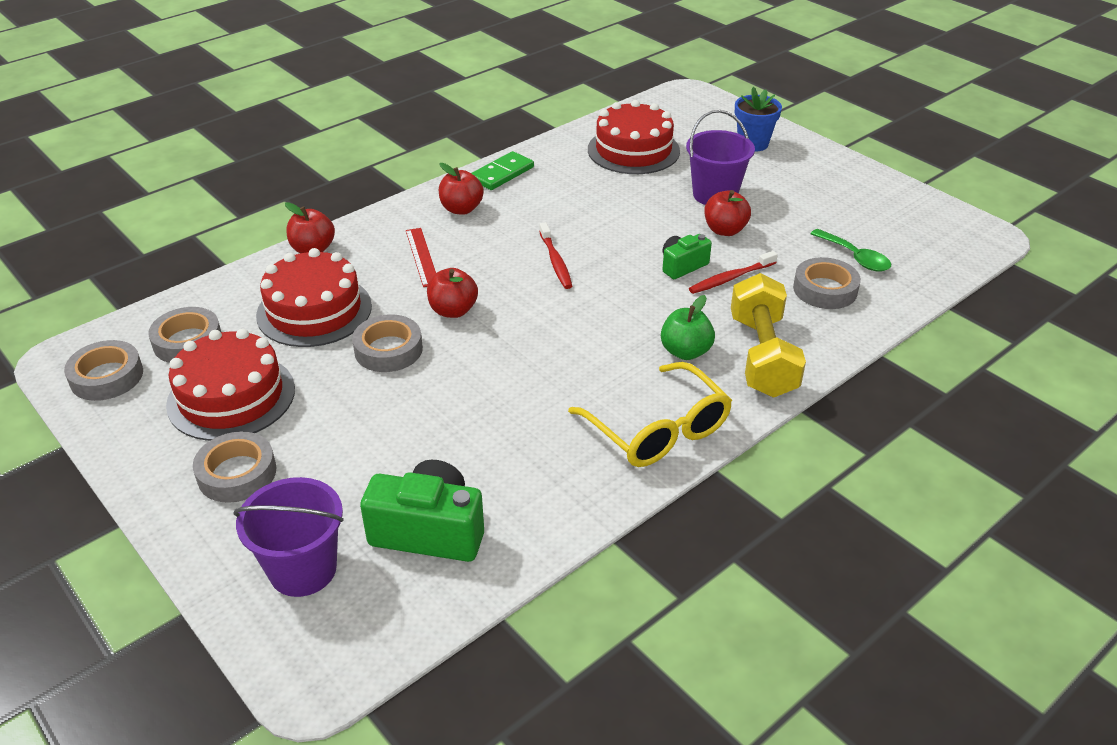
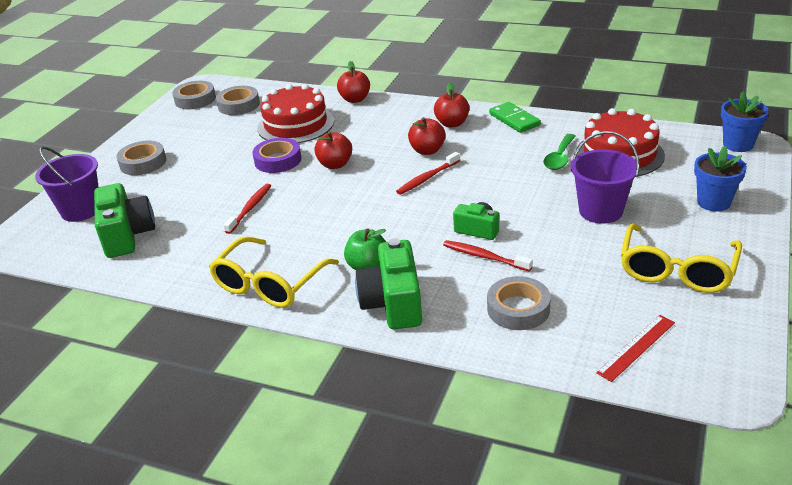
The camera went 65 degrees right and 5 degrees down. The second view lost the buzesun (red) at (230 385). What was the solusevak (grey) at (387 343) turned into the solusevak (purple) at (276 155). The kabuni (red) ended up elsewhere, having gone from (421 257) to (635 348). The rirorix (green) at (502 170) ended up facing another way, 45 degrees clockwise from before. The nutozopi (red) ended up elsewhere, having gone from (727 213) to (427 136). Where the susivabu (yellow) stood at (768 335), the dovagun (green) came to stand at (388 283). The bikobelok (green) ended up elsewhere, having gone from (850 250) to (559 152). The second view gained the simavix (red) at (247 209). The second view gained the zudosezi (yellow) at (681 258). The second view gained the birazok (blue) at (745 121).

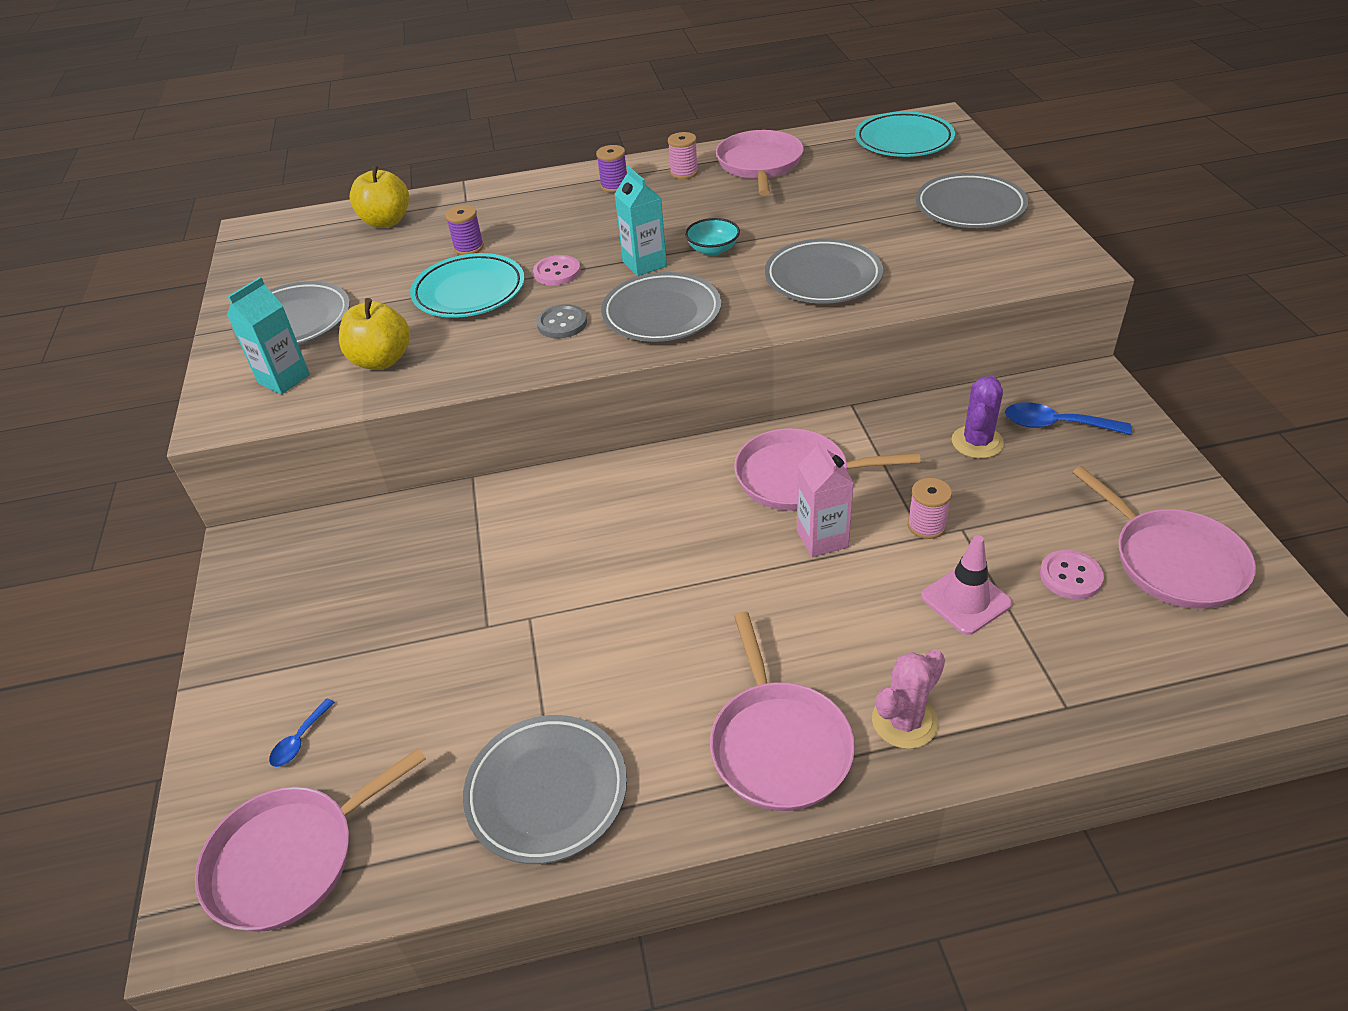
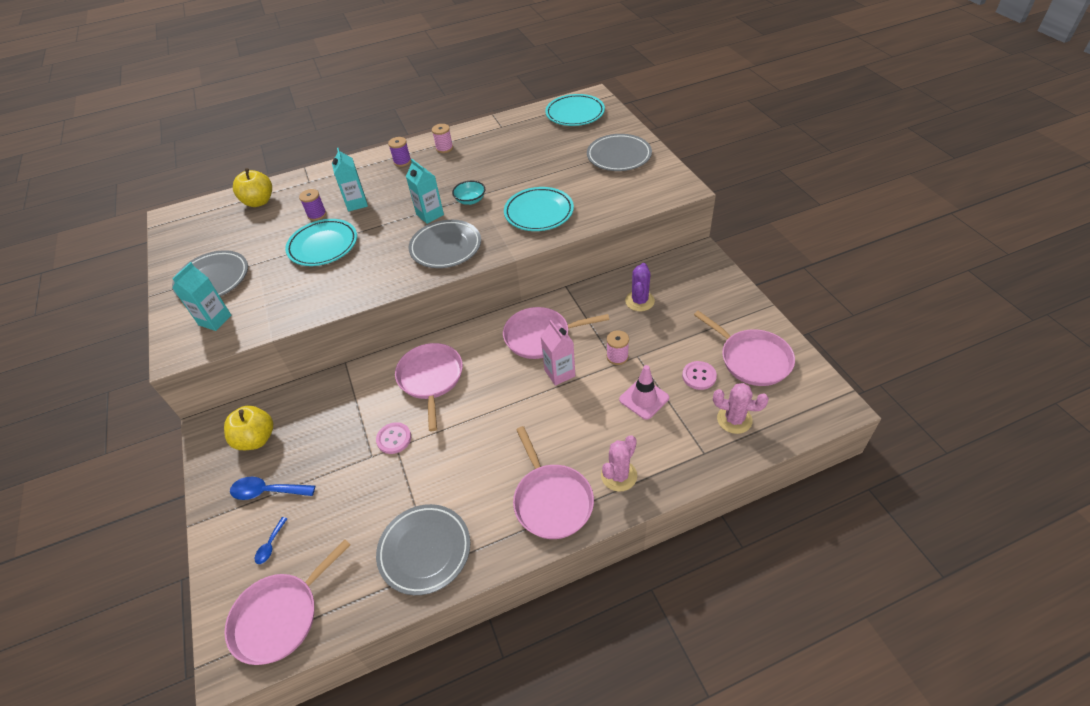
The camera went 10 degrees left and 5 degrees up. The nutozopi (yellow) ended up elsewhere, having gone from (374 333) to (248 428). The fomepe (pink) ended up elsewhere, having gone from (557 270) to (393 438). The second view lost the fomepe (grey) at (561 321). The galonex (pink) ended up elsewhere, having gone from (760 163) to (429 387). What was the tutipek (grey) at (824 271) turned into the tutipek (turquoise) at (539 209). The bikobelok (blue) ended up elsewhere, having gone from (1068 418) to (272 488). The second view gained the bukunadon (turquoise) at (350 180). The second view gained the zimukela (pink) at (741 408).

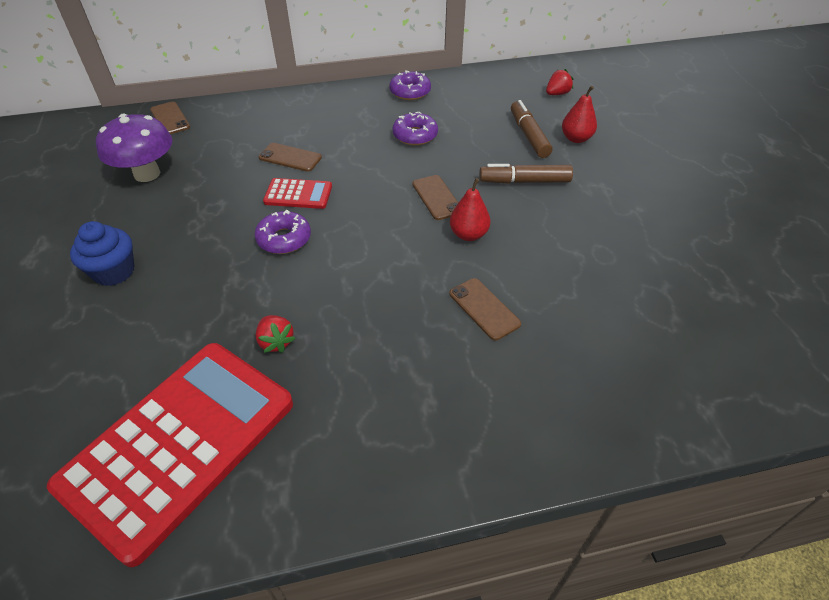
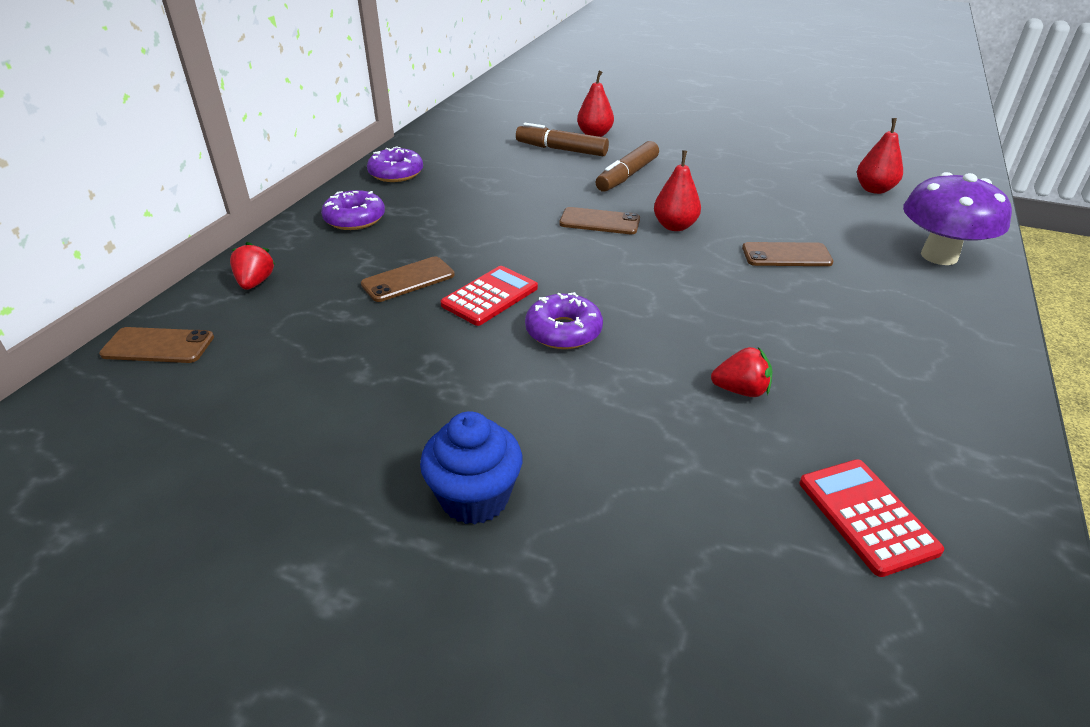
The camera went 55 degrees left and 10 degrees down. The size of the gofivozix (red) at (170 455) changed by a factor of 0.43. The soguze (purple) ended up elsewhere, having gone from (134 148) to (957 218). The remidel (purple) ended up elsewhere, having gone from (415 128) to (353 210). The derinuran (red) ended up elsewhere, having gone from (560 82) to (252 266). The second view gained the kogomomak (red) at (880 156).

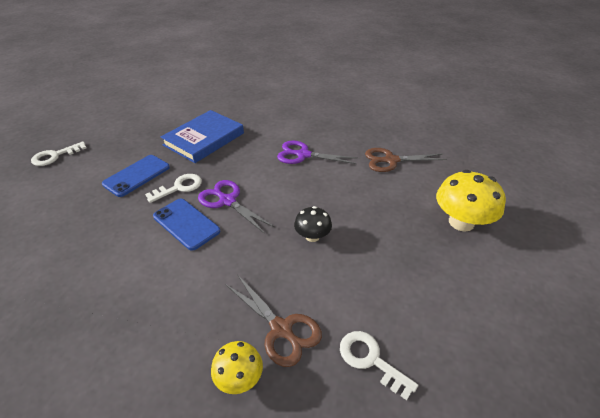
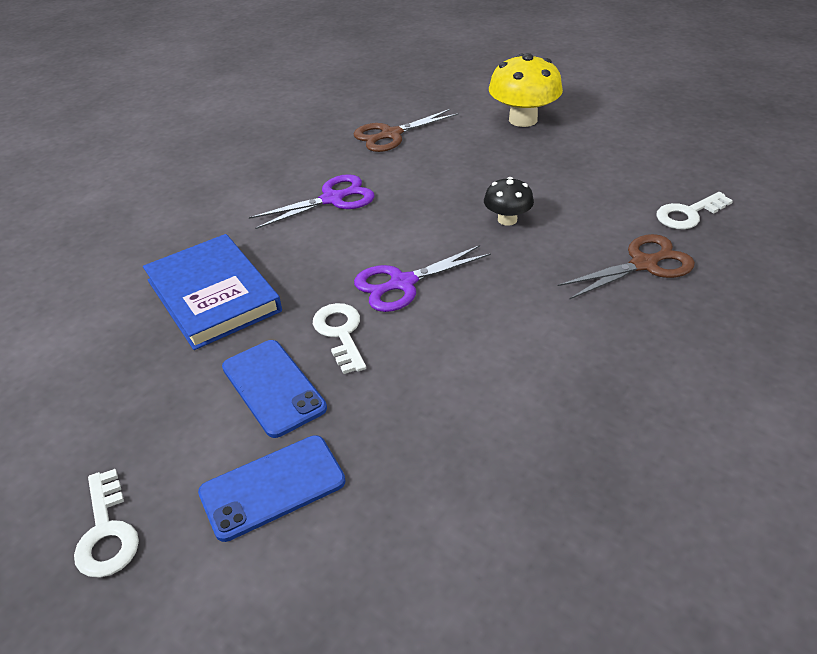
The camera went 70 degrees left and 0 degrees up. The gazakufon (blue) ended up elsewhere, having gone from (187 225) to (272 488). The second view lost the soguze (yellow) at (237 367). The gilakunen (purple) at (317 152) ended up facing another way, 150 degrees counterclockwise from before. The gilakunen (brown) at (406 160) ended up facing another way, 45 degrees clockwise from before.

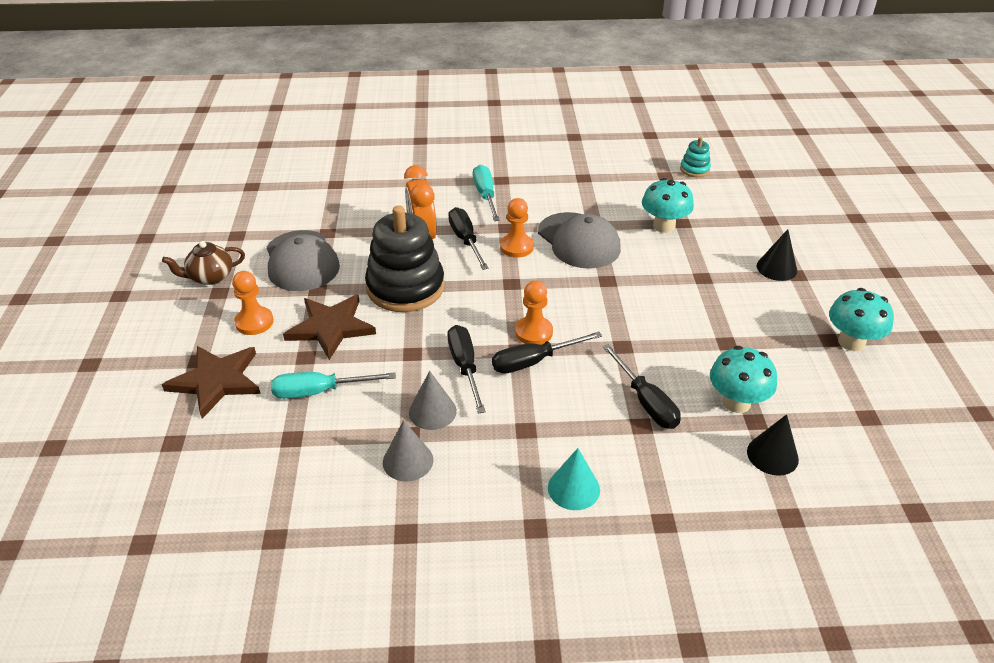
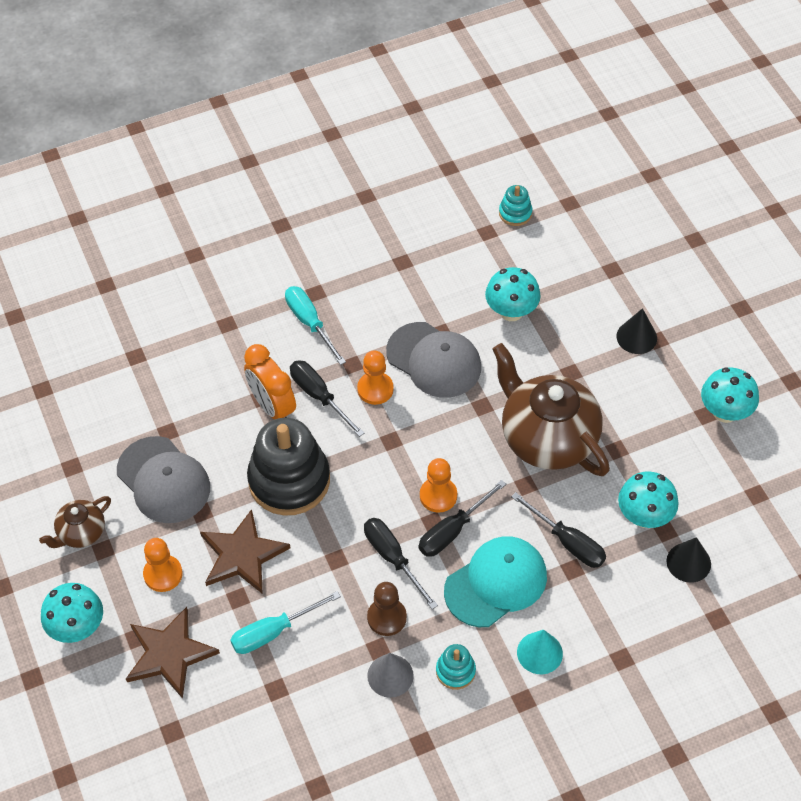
The camera went 20 degrees left and 15 degrees up. Where the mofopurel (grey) stood at (433 400), the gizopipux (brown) came to stand at (387 609). The second view gained the soguze (turquoise) at (72 613). The second view gained the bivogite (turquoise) at (456 667). The second view gained the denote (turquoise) at (495 581). The second view gained the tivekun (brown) at (551 409).

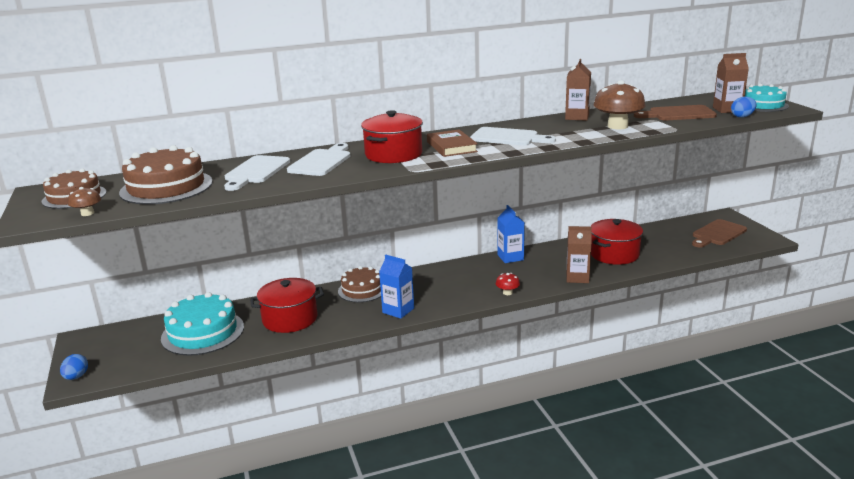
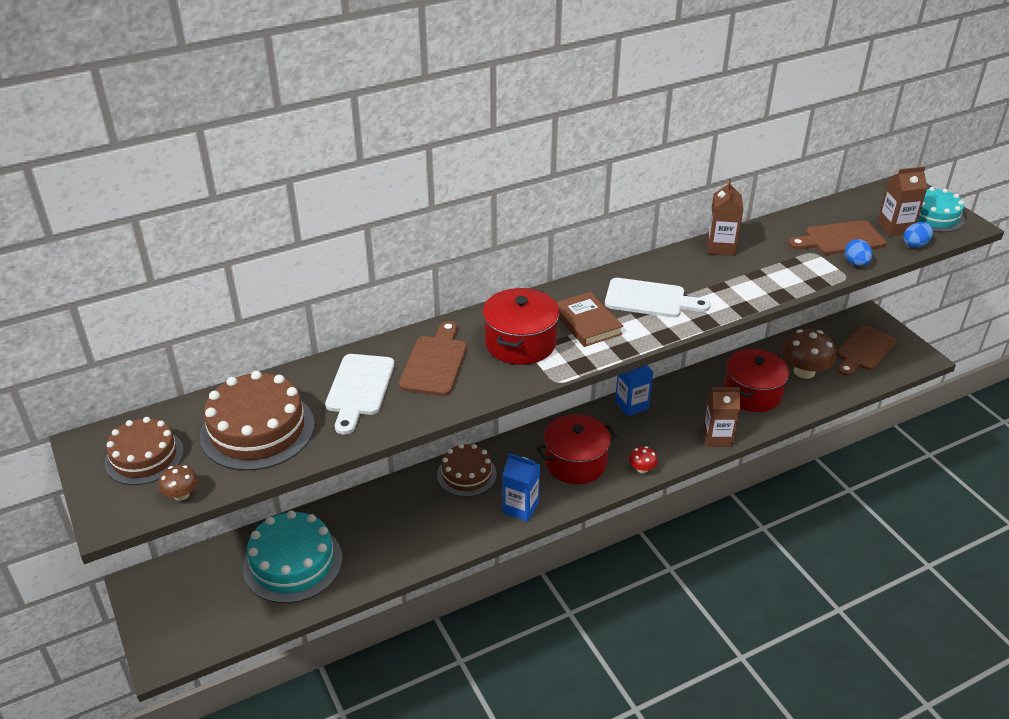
The camera went 10 degrees left and 15 degrees up. The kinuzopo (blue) ended up elsewhere, having gone from (74 367) to (858 252). The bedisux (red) ended up elsewhere, having gone from (287 305) to (577 449). What was the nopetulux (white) at (318 159) turned into the nopetulux (brown) at (433 358). The soguze (brown) ended up elsewhere, having gone from (619 104) to (808 354).

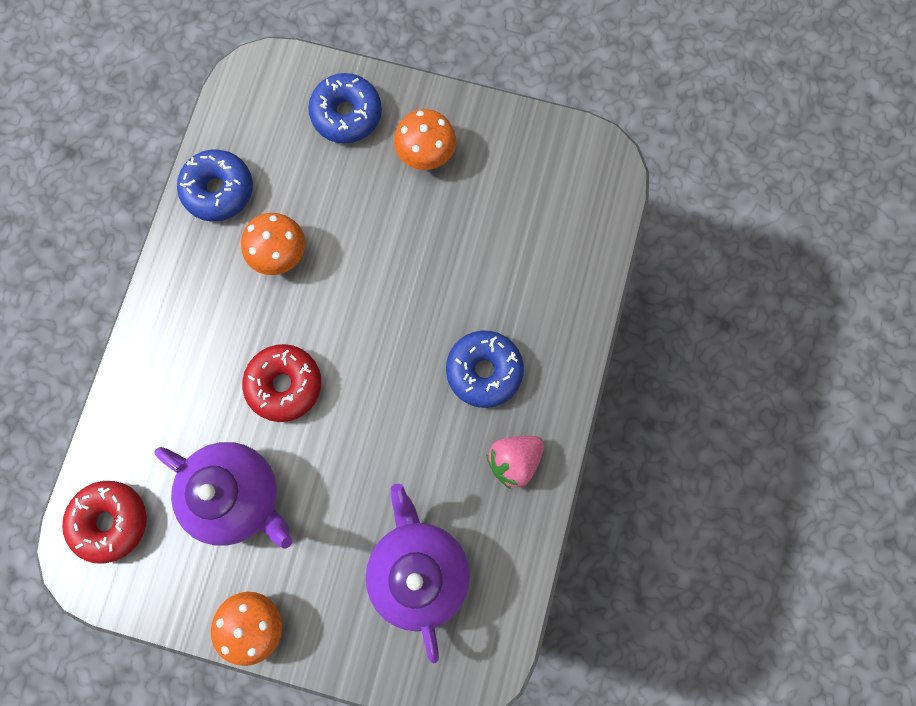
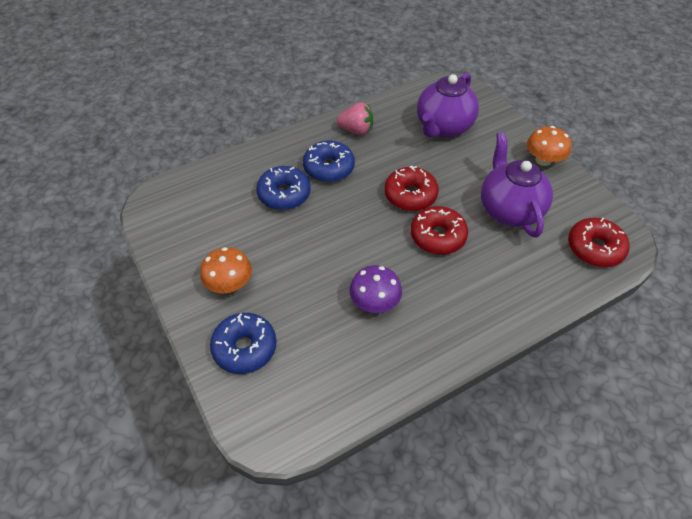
The camera went 135 degrees left and 25 degrees down. The remidel (blue) ended up elsewhere, having gone from (215 185) to (283 188). What was the soguze (orange) at (273 244) turned into the soguze (purple) at (376 289). The second view gained the remidel (red) at (411 188).

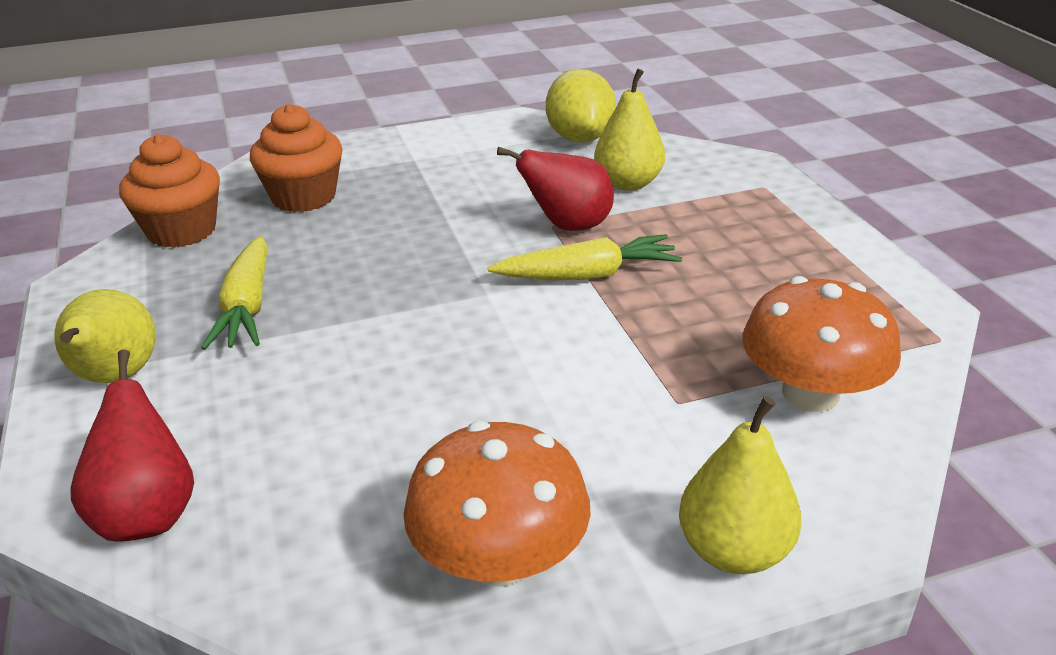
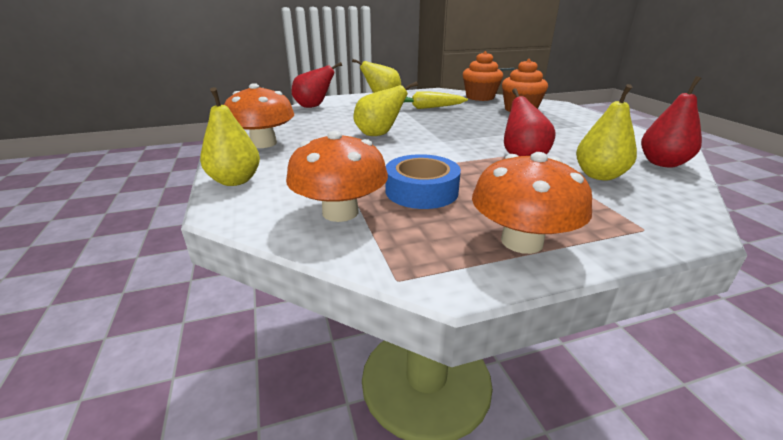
The camera went 90 degrees right and 5 degrees down. The second view lost the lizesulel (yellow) at (585 257). Where the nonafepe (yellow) stood at (581 106), the kogomomak (red) came to stand at (671 122). The second view gained the kogomomak (yellow) at (386 108). The second view gained the solusevak (blue) at (423 181). The second view gained the soguze (orange) at (532 203).

